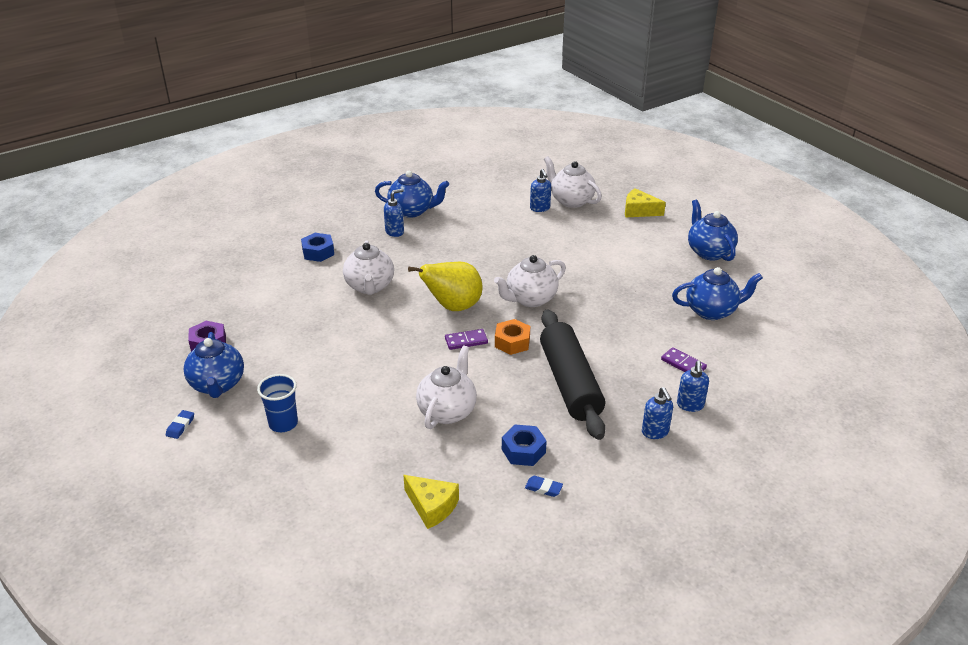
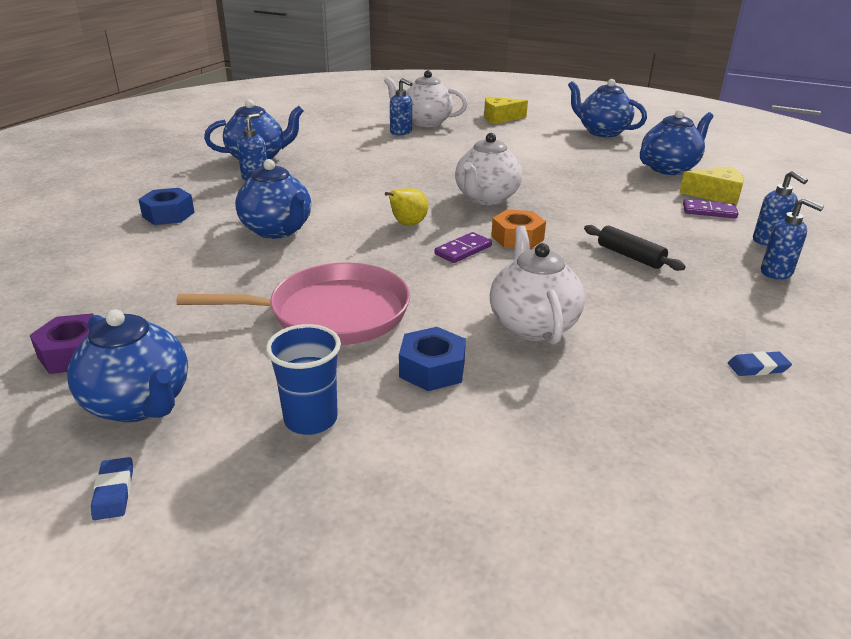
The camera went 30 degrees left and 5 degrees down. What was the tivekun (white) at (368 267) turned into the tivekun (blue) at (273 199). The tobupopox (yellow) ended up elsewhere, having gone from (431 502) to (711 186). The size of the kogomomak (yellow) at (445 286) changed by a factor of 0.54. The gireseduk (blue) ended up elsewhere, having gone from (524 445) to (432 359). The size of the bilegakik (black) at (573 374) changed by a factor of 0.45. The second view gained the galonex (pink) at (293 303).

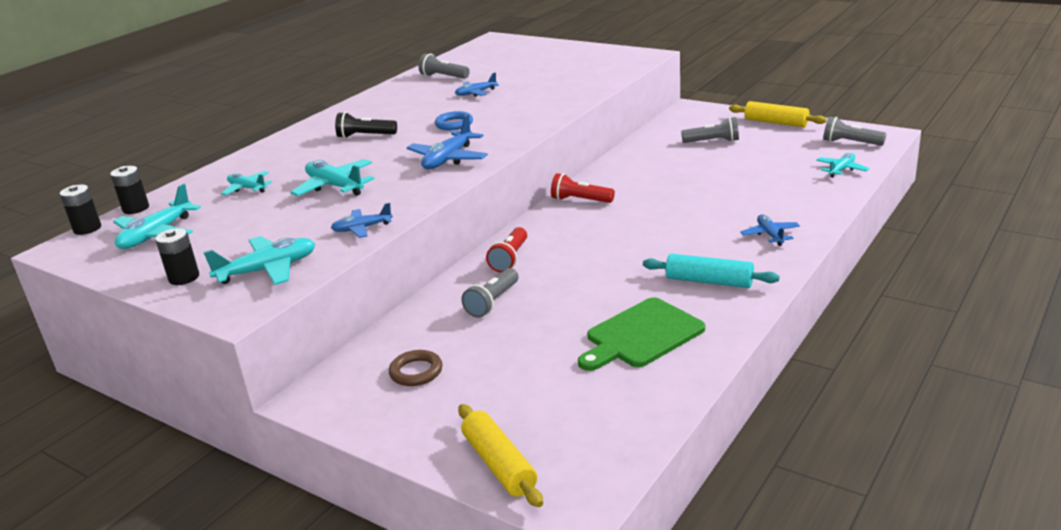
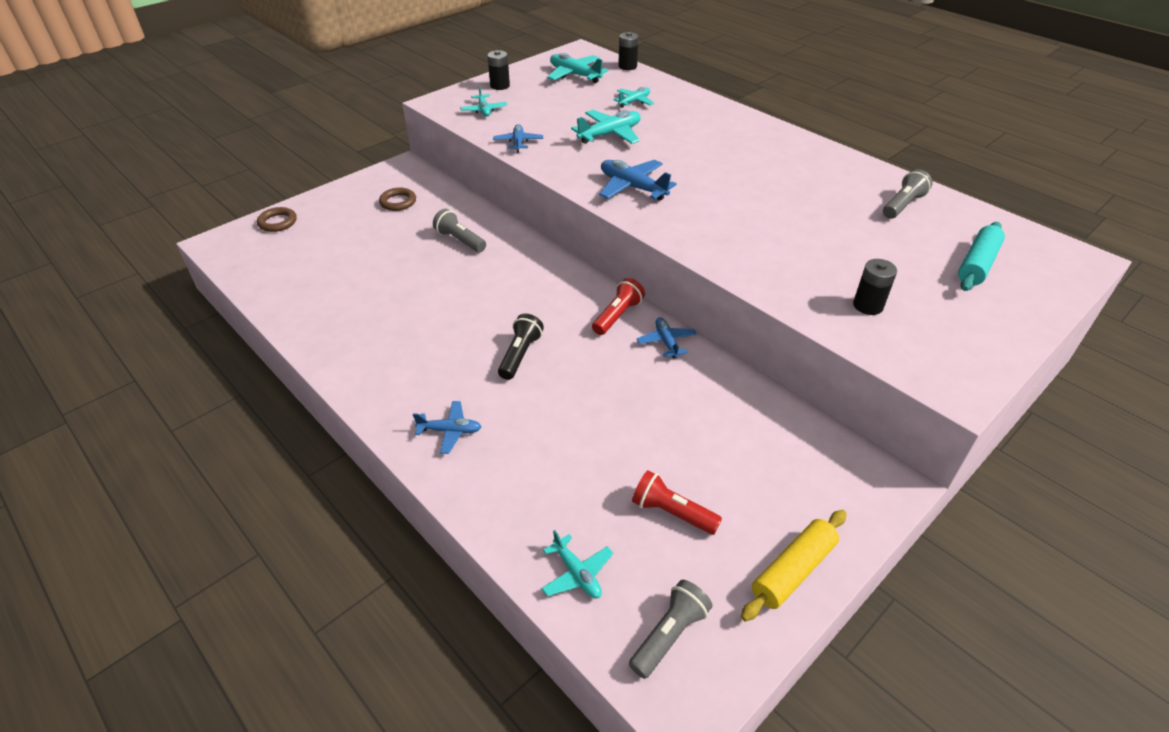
The camera went 100 degrees right and 15 degrees up. The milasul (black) ended up elsewhere, having gone from (80 210) to (875 287). The size of the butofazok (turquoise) at (259 260) changed by a factor of 0.62. The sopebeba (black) ended up elsewhere, having gone from (366 125) to (521 347). The second view lost the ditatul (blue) at (454 120). The butofazok (blue) ended up elsewhere, having gone from (477 84) to (667 338). Where the bilegakik (yellow) stood at (500 455), the ditatul (brown) came to stand at (277 219). The sopebeba (red) ended up elsewhere, having gone from (506 250) to (677 502). The second view lost the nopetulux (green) at (641 334). The bilegakik (turquoise) ended up elsewhere, having gone from (711 271) to (981 256). The second view lost the sopebeba (grey) at (710 130).

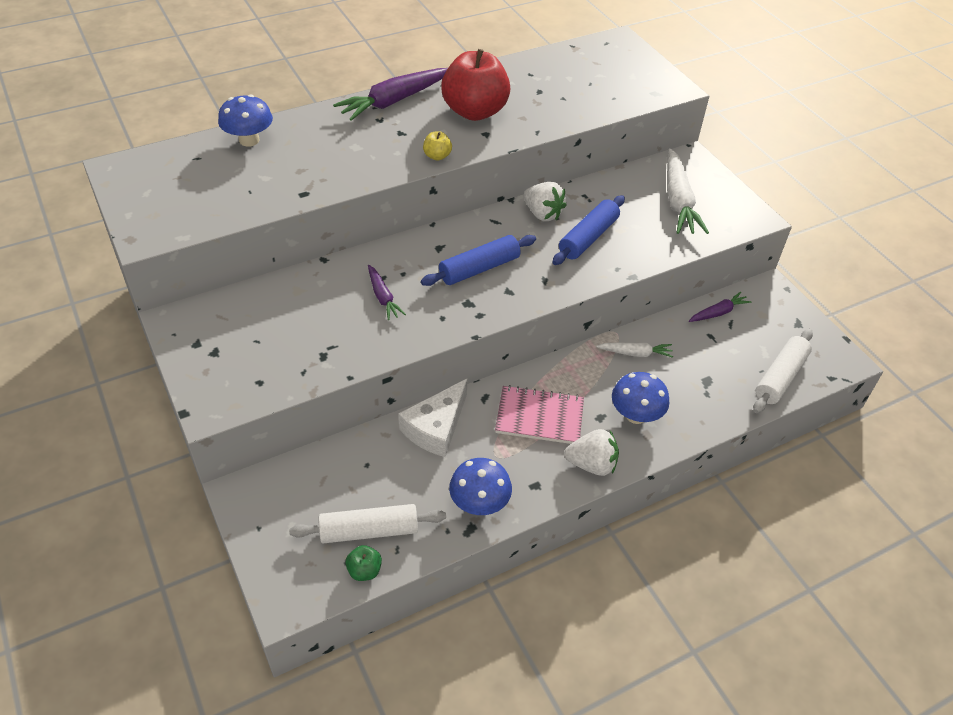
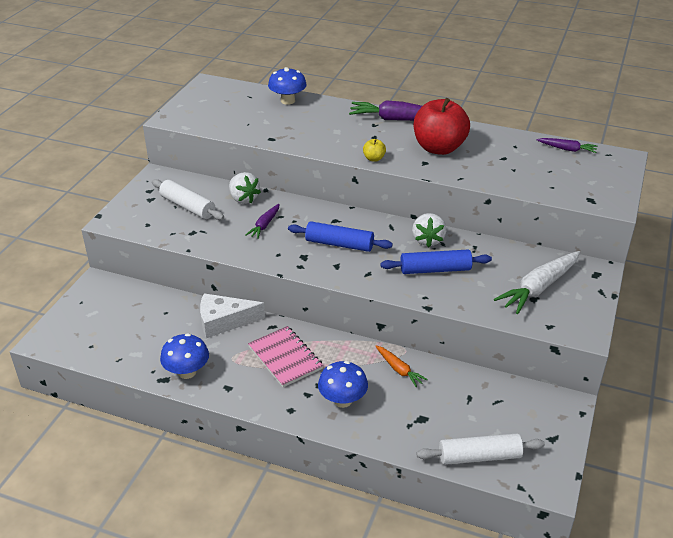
The camera went 50 degrees right and 10 degrees down. The bilegakik (white) ended up elsewhere, having gone from (367 523) to (188 199). The second view lost the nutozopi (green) at (363 563). The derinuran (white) ended up elsewhere, having gone from (591 452) to (245 188). What was the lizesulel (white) at (635 350) turned into the lizesulel (orange) at (401 366). The lizesulel (purple) ended up elsewhere, having gone from (720 307) to (567 145).

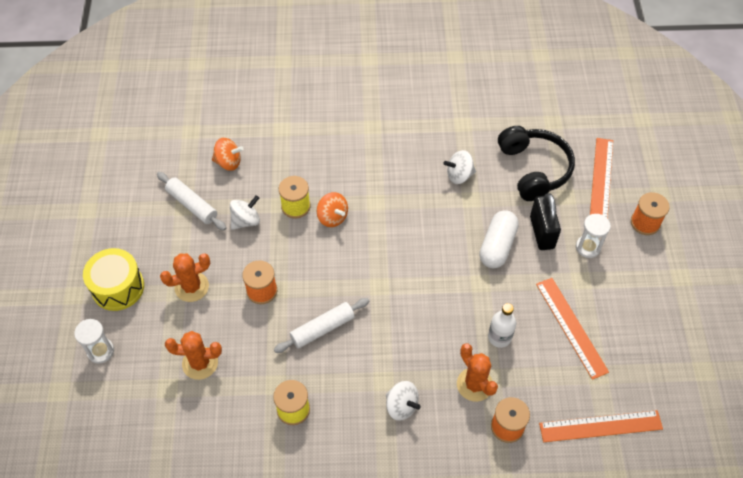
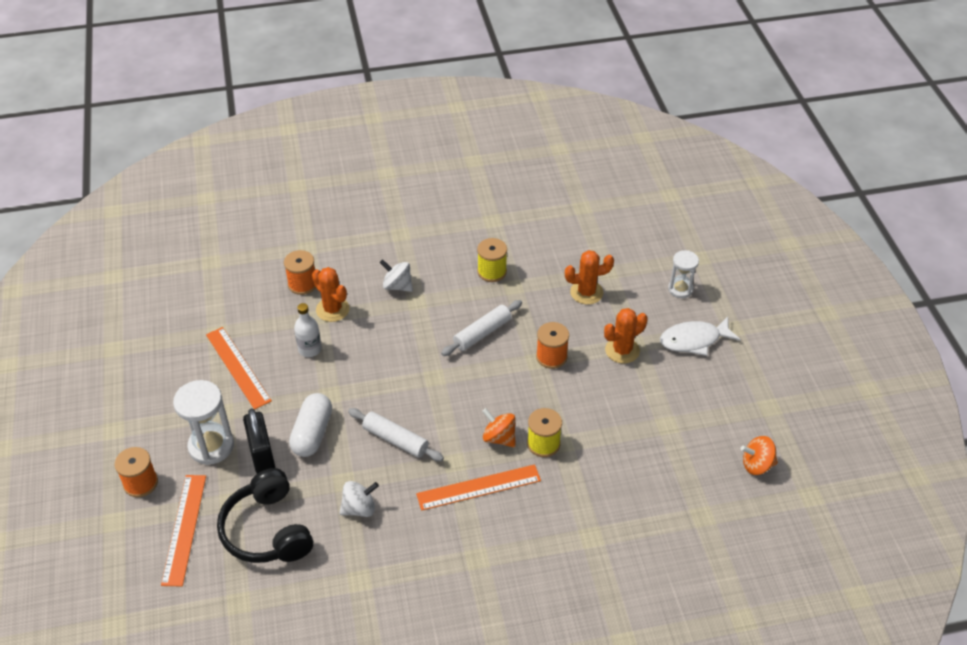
The camera went 170 degrees right and 10 degrees down. Where the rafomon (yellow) stood at (113 279), the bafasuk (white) came to stand at (700 336). The bilegakik (white) ended up elsewhere, having gone from (191 201) to (396 434). The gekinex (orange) ended up elsewhere, having gone from (227 154) to (759 455). The second view lost the gekinex (white) at (245 212). The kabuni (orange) ended up elsewhere, having gone from (601 426) to (478 487). The size of the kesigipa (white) at (593 236) changed by a factor of 1.62.

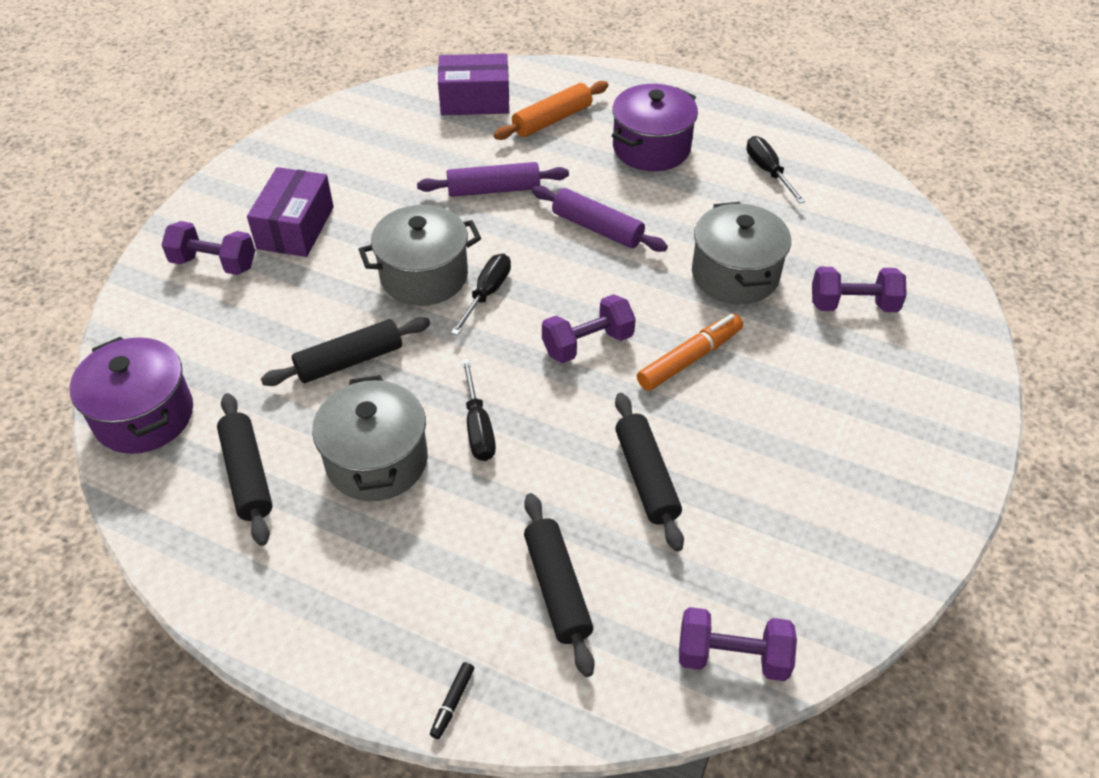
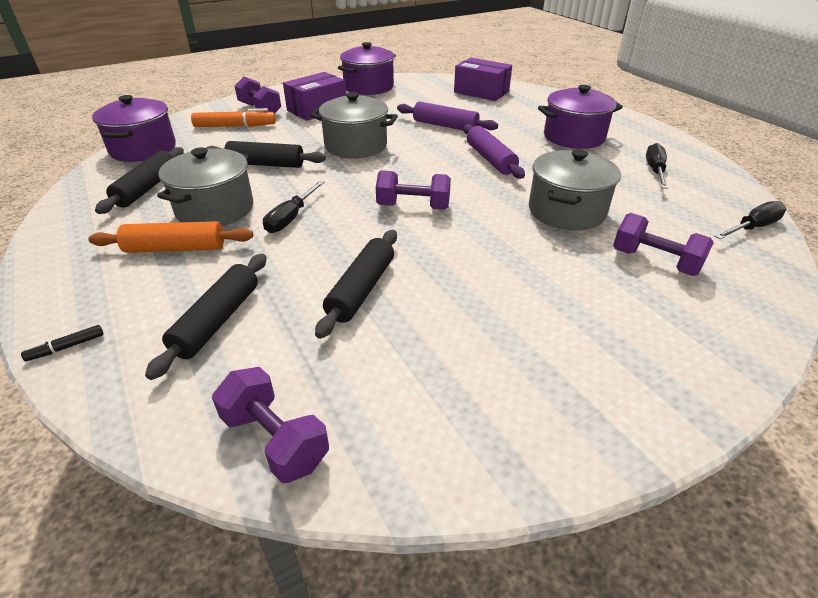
The camera went 35 degrees right and 10 degrees down. The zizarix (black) ended up elsewhere, having gone from (481 294) to (750 220). The bilegakik (orange) ended up elsewhere, having gone from (551 110) to (170 237). The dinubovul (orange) ended up elsewhere, having gone from (690 352) to (233 117). The second view gained the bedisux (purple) at (367 68).

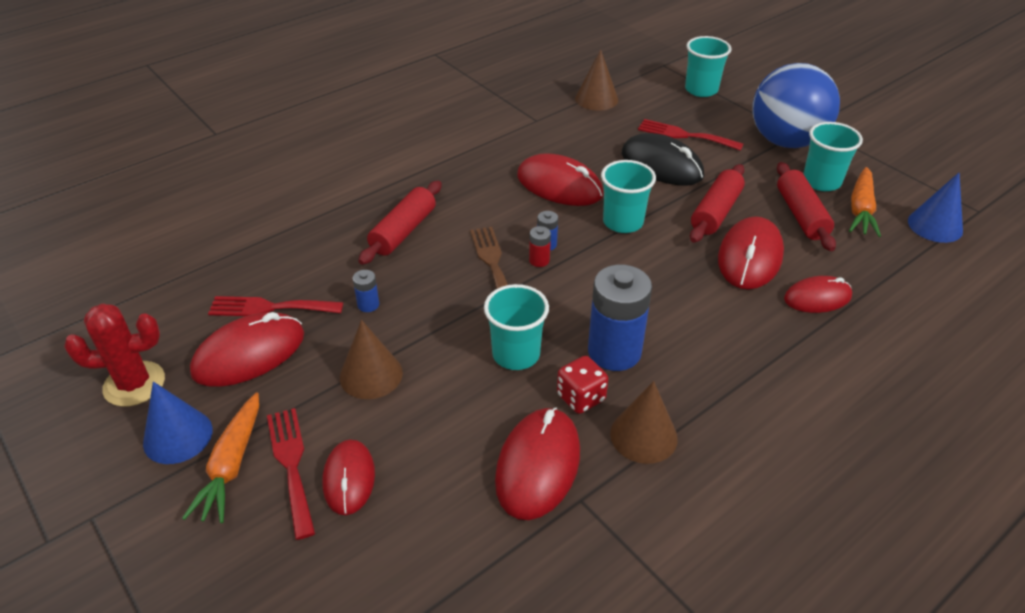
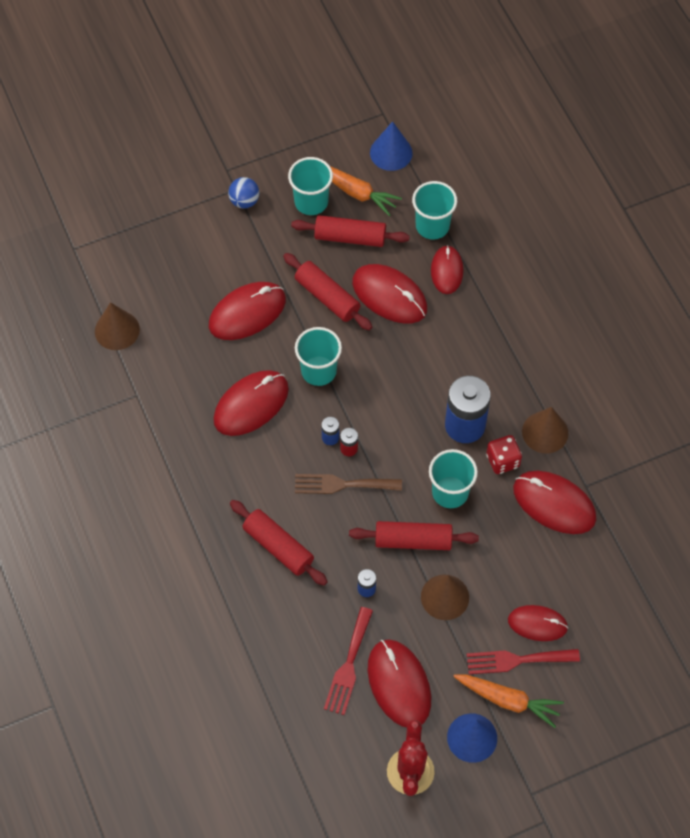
The camera went 75 degrees left and 20 degrees up. What was the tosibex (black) at (663 159) turned into the tosibex (red) at (247 311). The second view lost the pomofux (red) at (690 135). The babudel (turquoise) ended up elsewhere, having gone from (708 66) to (434 210). The size of the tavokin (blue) at (796 105) changed by a factor of 0.41. The second view gained the bilegakik (red) at (414 535).

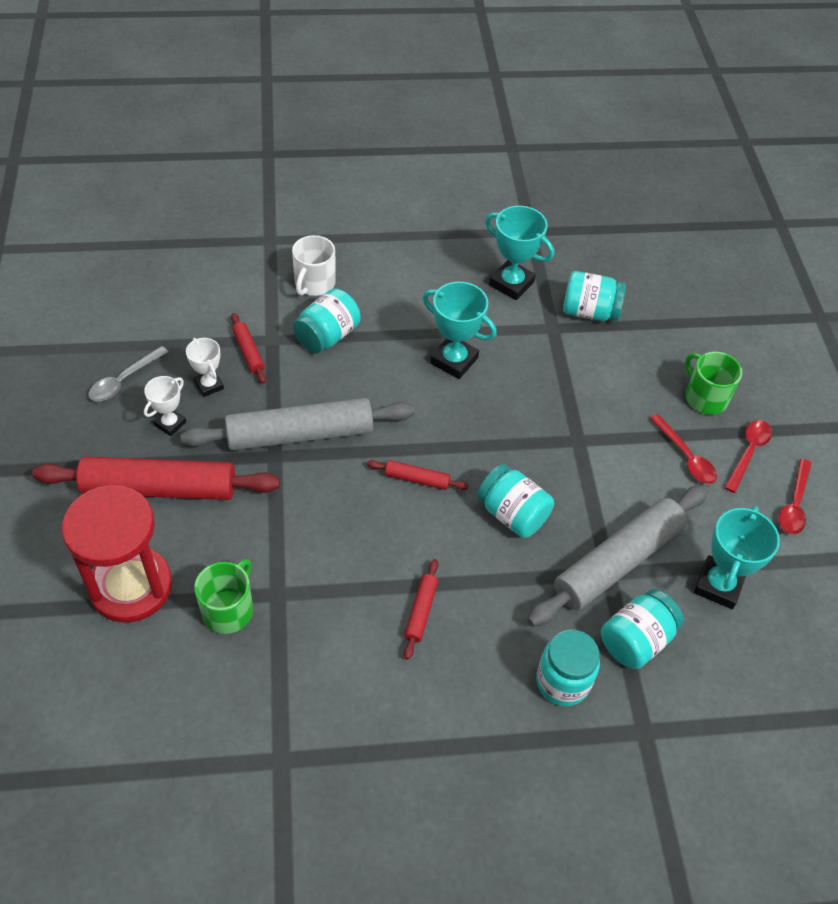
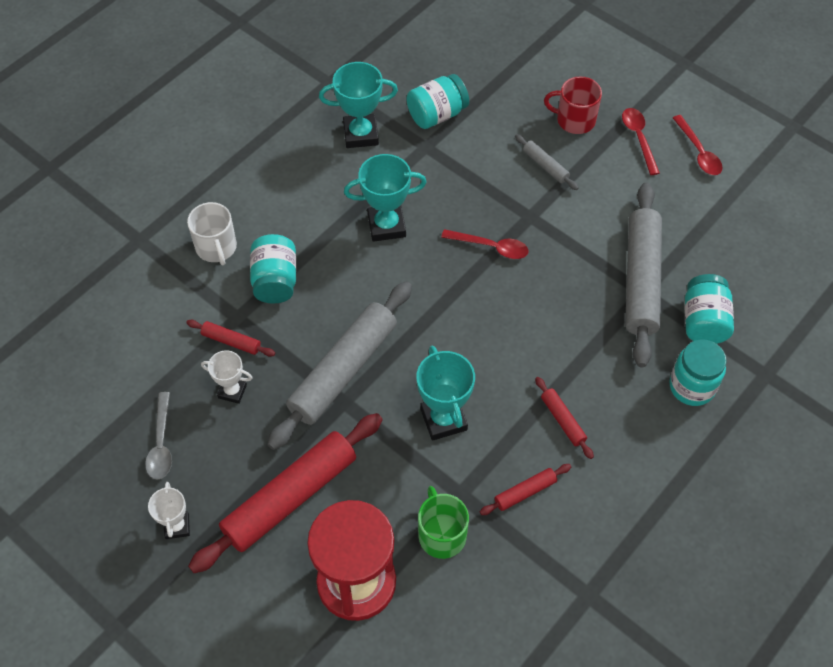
The camera went 40 degrees left and 5 degrees up. The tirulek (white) ended up elsewhere, having gone from (165 406) to (169 510). The bilegakik (red) ended up elsewhere, having gone from (418 475) to (525 489). The second view lost the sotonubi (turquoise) at (515 501). The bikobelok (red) ended up elsewhere, having gone from (683 449) to (485 244). What was the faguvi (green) at (713 383) turned into the faguvi (red) at (573 105). The tirulek (turquoise) ended up elsewhere, having gone from (737 557) to (445 393). The second view gained the bilegakik (grey) at (547 162).

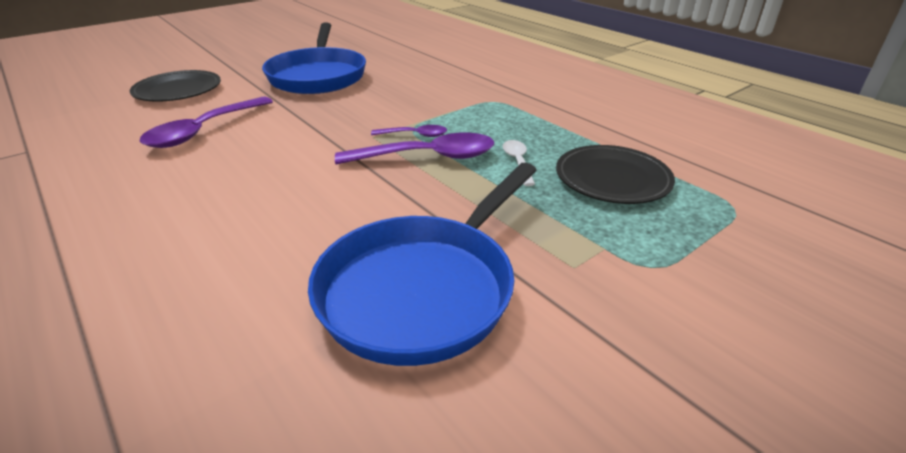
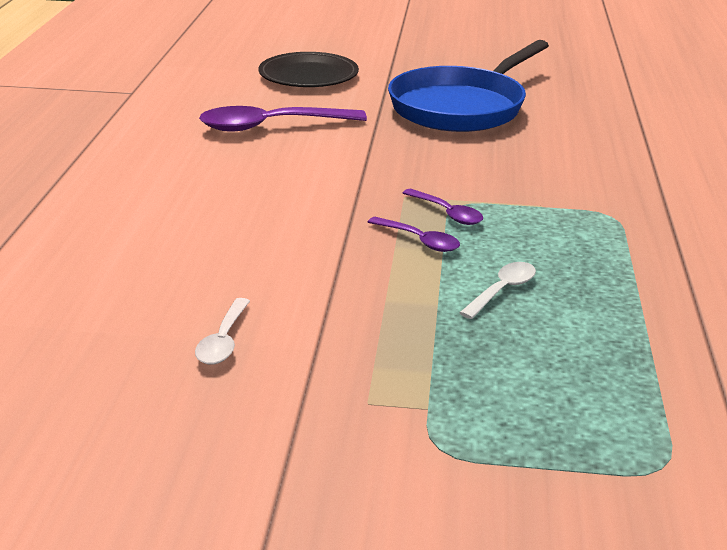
The camera went 45 degrees right and 5 degrees down. Where the galonex (blue) stood at (422 264), the bikobelok (white) came to stand at (222 331). The size of the bikobelok (purple) at (414 148) changed by a factor of 0.52. The second view lost the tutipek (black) at (615 174).

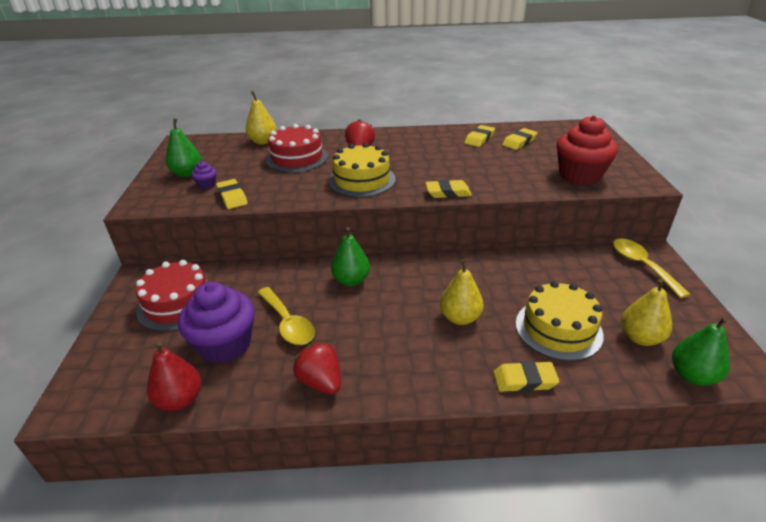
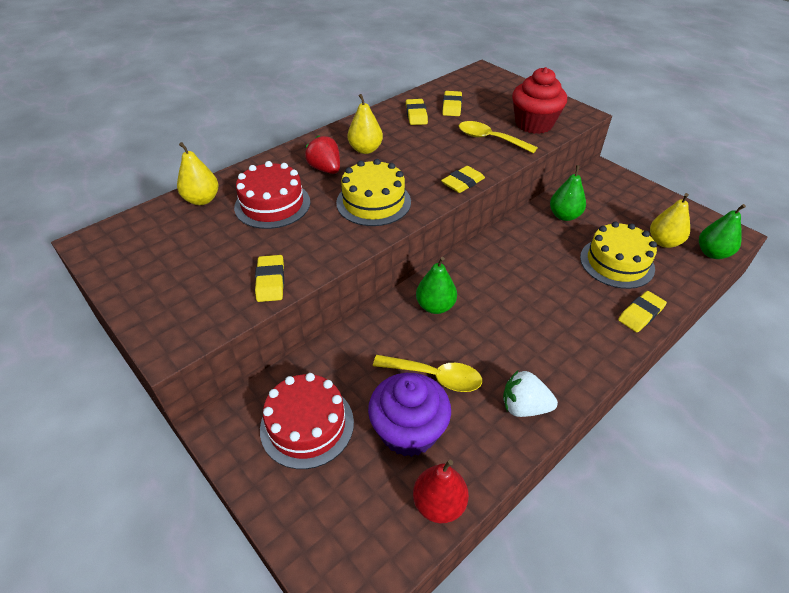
The camera went 40 degrees left and 10 degrees up. The kogomomak (green) ended up elsewhere, having gone from (184 148) to (568 193). The second view lost the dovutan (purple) at (204 175). The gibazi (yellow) at (232 194) ended up facing another way, 60 degrees clockwise from before. What was the derinuran (red) at (317 367) turned into the derinuran (white) at (530 394). The kogomomak (yellow) ended up elsewhere, having gone from (462 292) to (365 124). The bikobelok (yellow) ended up elsewhere, having gone from (652 268) to (498 137).

